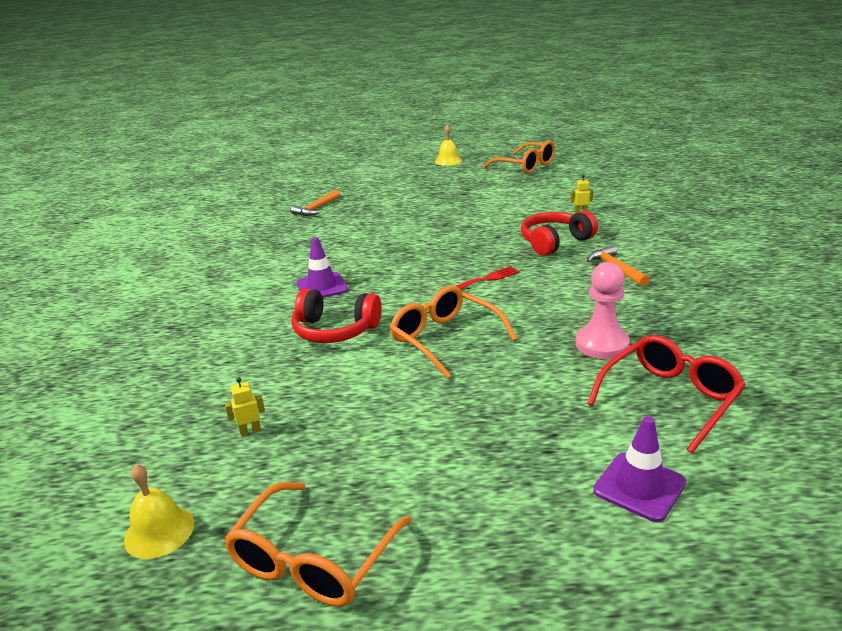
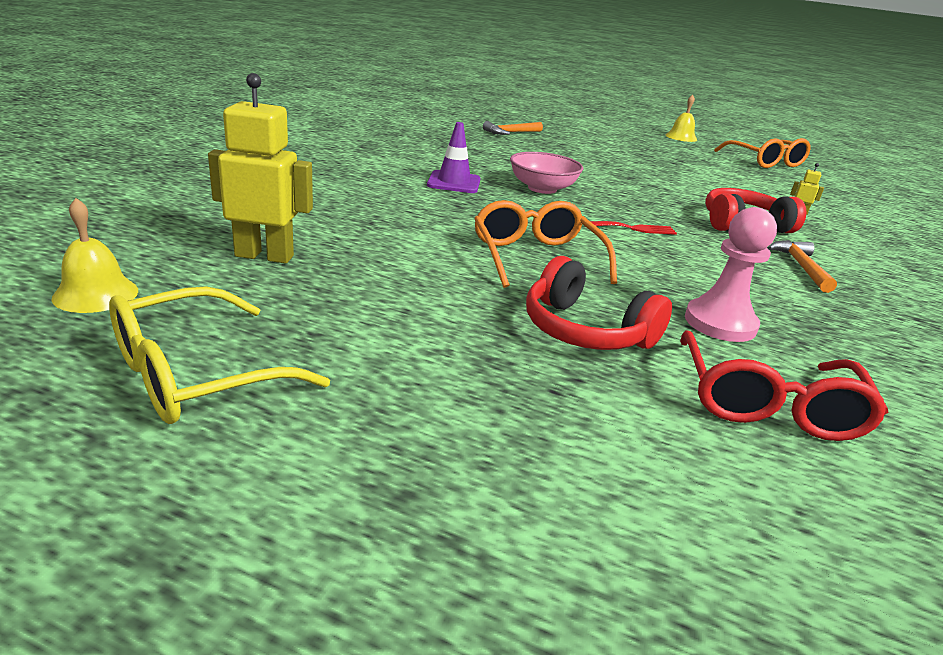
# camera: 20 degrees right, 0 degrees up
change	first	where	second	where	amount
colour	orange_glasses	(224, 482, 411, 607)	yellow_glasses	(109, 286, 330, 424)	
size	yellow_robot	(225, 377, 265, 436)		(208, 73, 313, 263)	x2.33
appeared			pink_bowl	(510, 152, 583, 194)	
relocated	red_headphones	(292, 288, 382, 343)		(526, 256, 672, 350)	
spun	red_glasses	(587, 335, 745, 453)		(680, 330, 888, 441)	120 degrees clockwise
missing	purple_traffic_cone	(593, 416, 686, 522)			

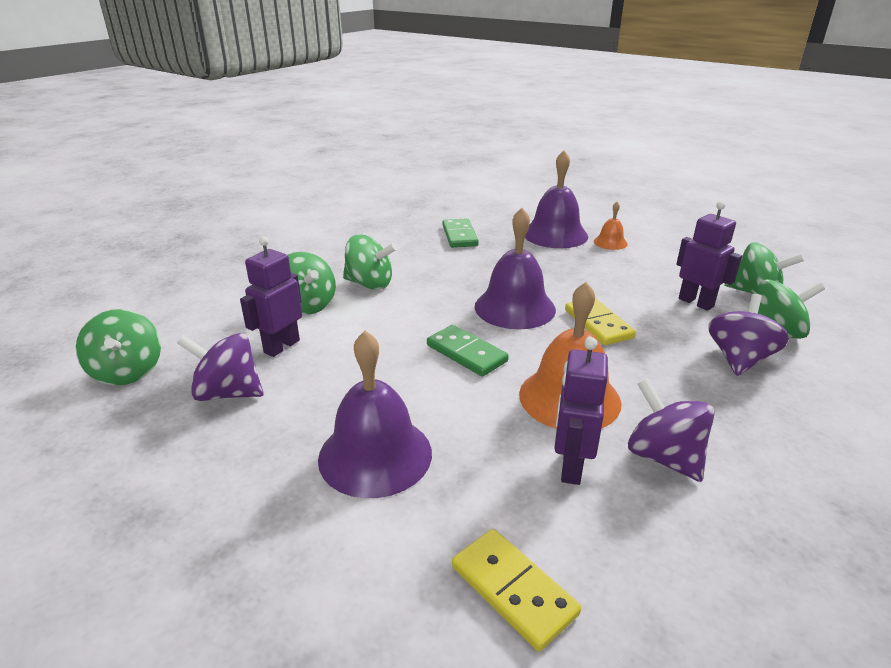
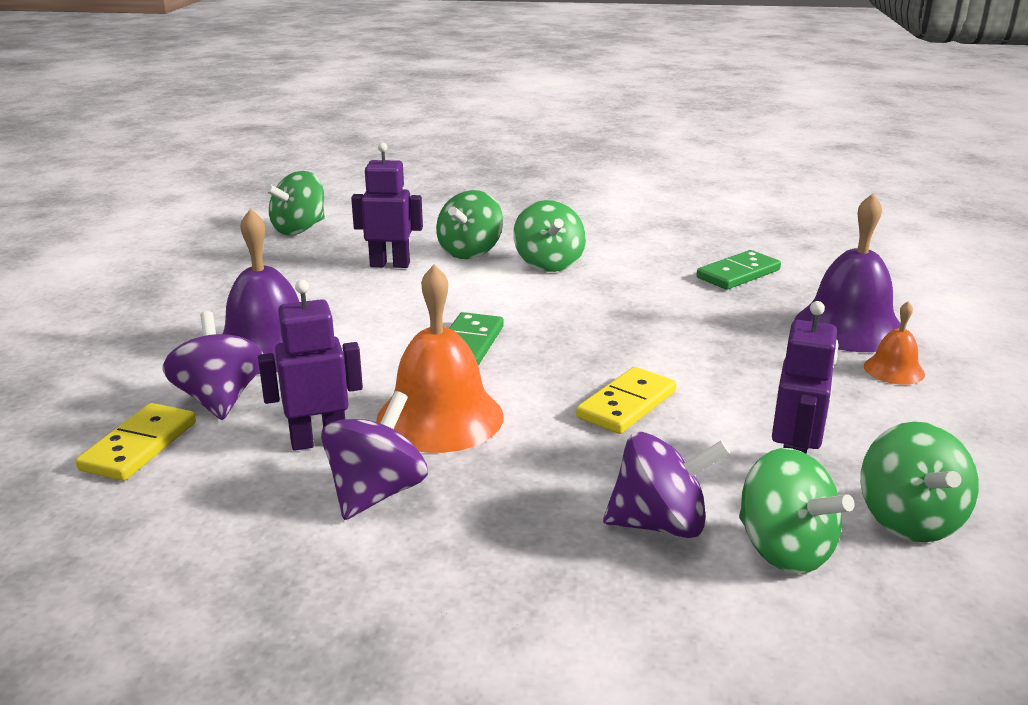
# camera: 60 degrees right, 5 degrees down
change	first	where	second	where	amount
relocated	purple_spinning_top	(177, 333, 263, 401)		(163, 311, 263, 420)	
missing	purple_bell	(475, 208, 556, 329)			

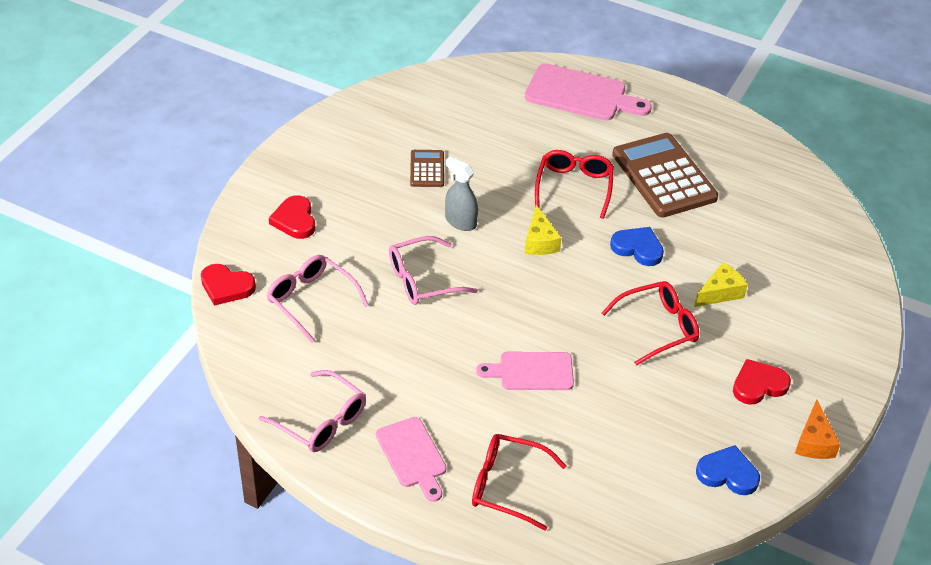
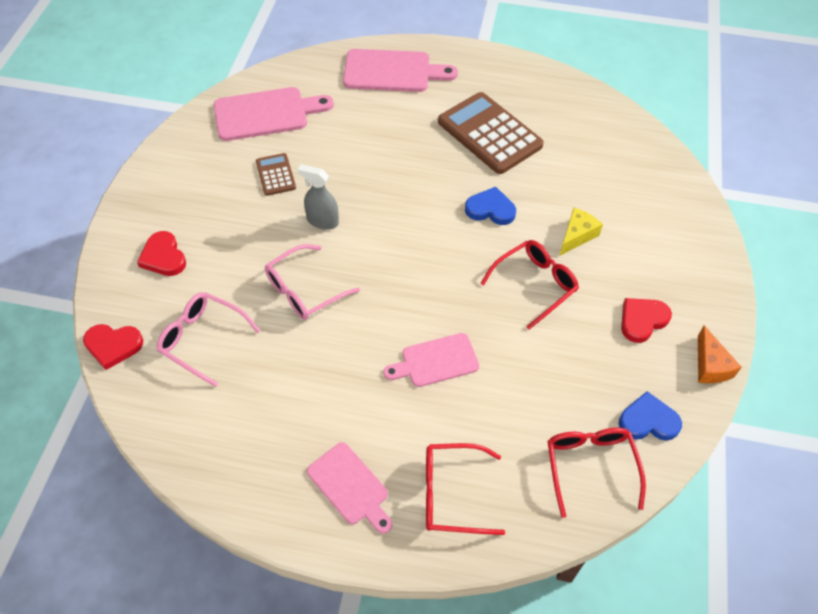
# camera: 15 degrees left, 10 degrees up
change	first	where	second	where	amount
appeared			pink_cutting_board	(214, 87, 334, 141)	
relocated	red_glasses	(535, 150, 614, 219)		(547, 428, 646, 518)	
missing	pink_glasses	(259, 370, 366, 452)			
missing	yellow_cheese	(525, 205, 562, 255)			

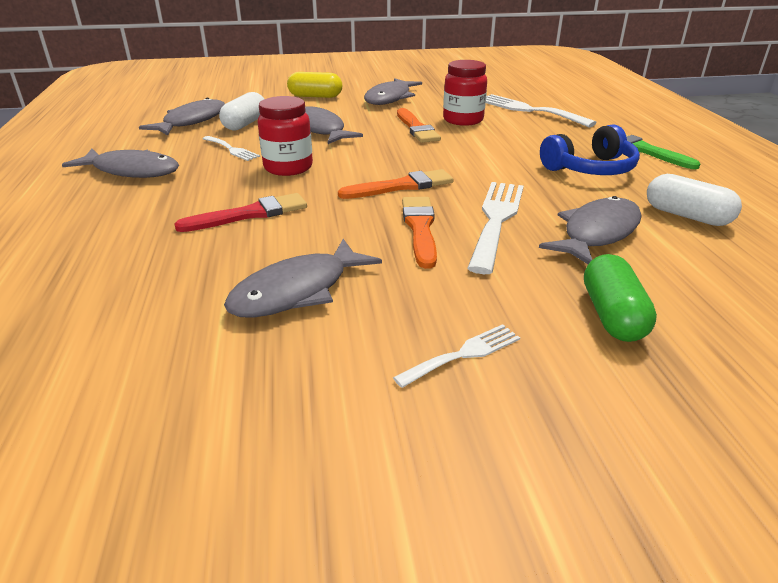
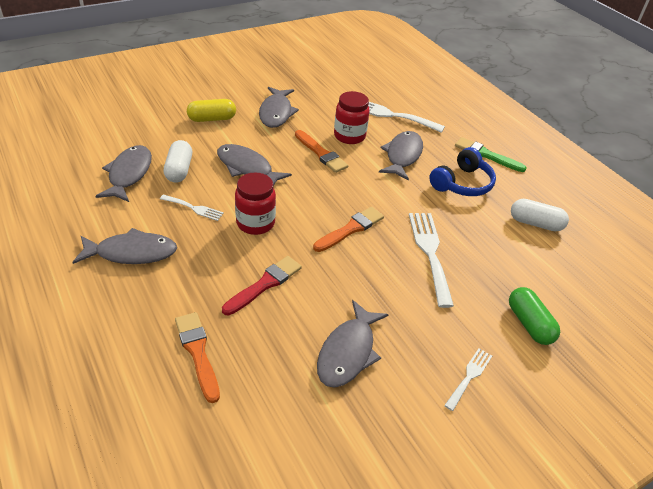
# camera: 25 degrees left, 10 degrees up
change	first	where	second	where	amount
relocated	orange_brush	(402, 197, 437, 269)		(175, 312, 220, 403)	
relocated	grey_fish	(539, 196, 642, 264)		(379, 131, 423, 181)	

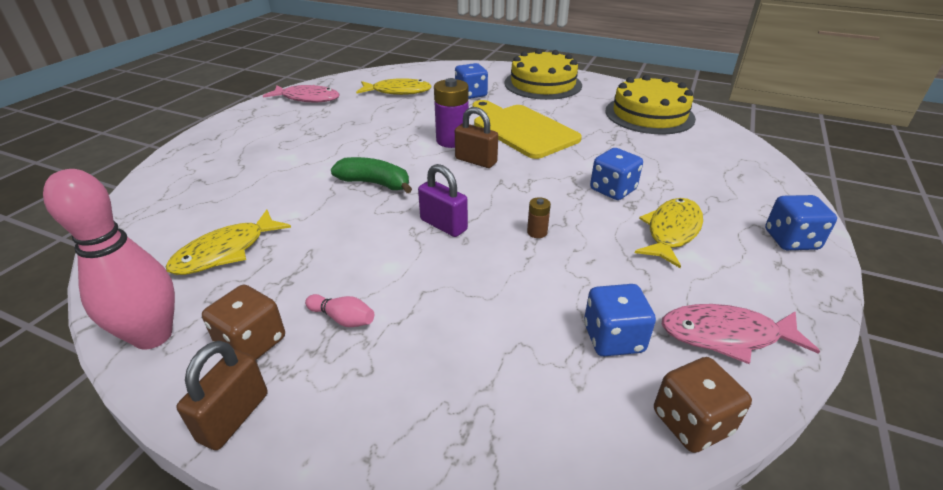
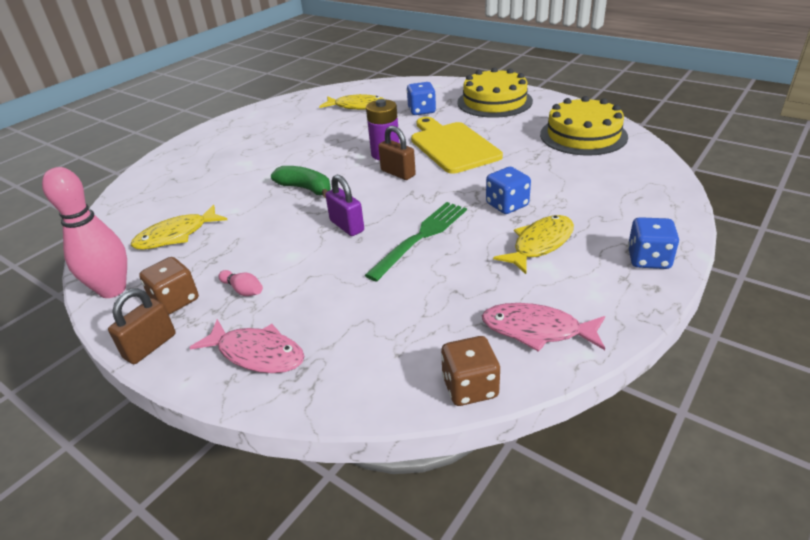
# camera: 15 degrees right, 0 degrees up
change	first	where	second	where	amount
relocated	pink_fish	(263, 85, 340, 102)		(189, 319, 305, 373)	
exchanged	brown_battery	(527, 197, 551, 238)	green_fork	(365, 202, 467, 282)	
missing	blue_dice	(584, 284, 656, 356)			

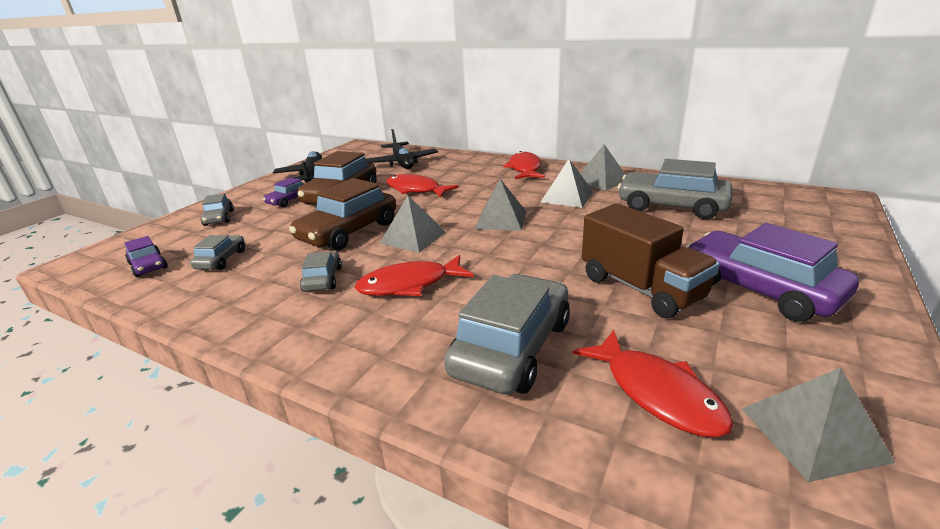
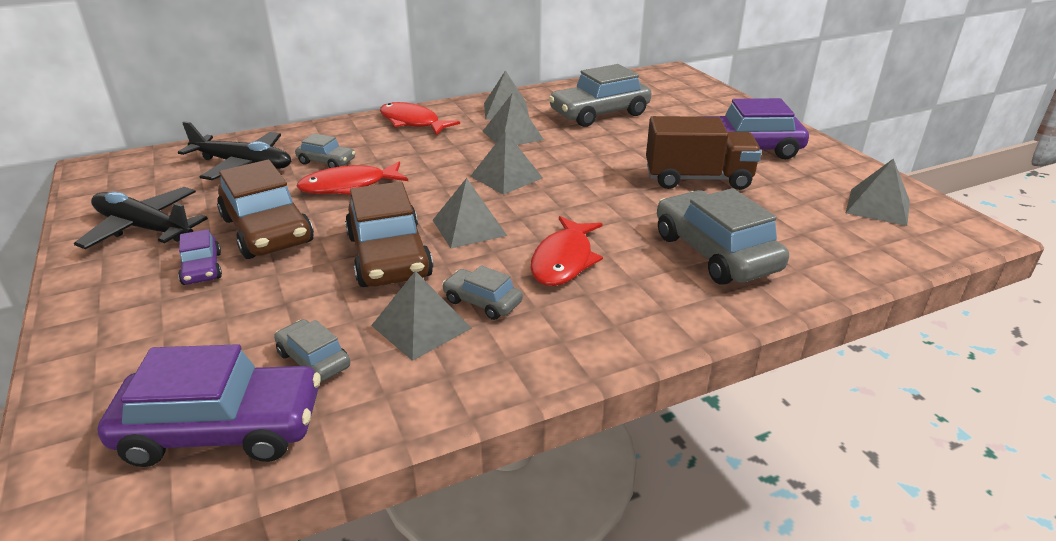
# camera: 55 degrees left, 5 degrees up
change	first	where	second	where	amount
size	purple_car	(124, 236, 168, 277)		(97, 344, 321, 467)	x1.97
relocated	grey_car	(201, 193, 234, 226)		(295, 133, 355, 168)	
appeared			grey_pyramid	(371, 271, 472, 361)	
missing	red_fish	(573, 330, 734, 438)			

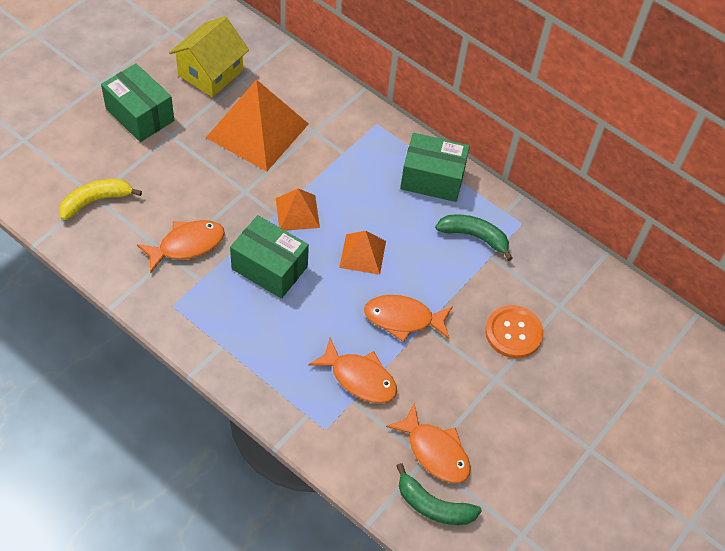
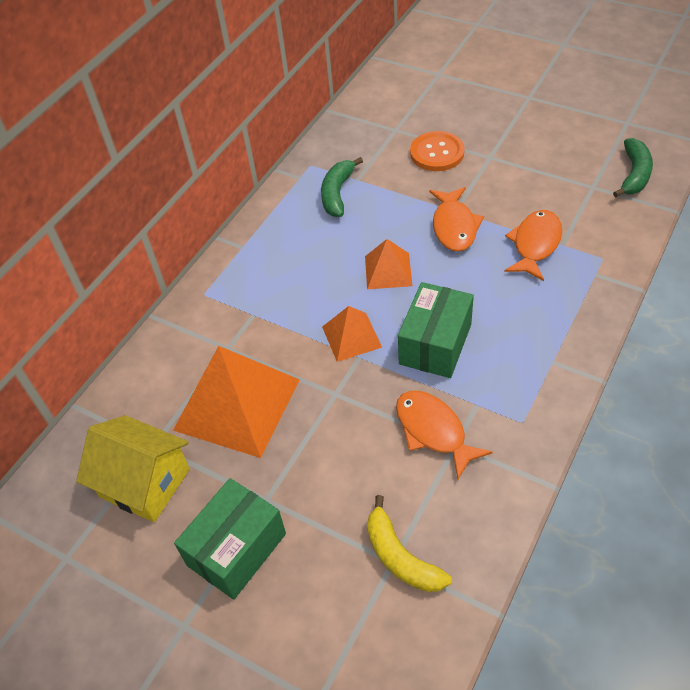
# camera: 90 degrees left, 5 degrees down
change	first	where	second	where	amount
missing	orange_fish	(386, 403, 471, 483)			
missing	green_box	(400, 133, 470, 202)			

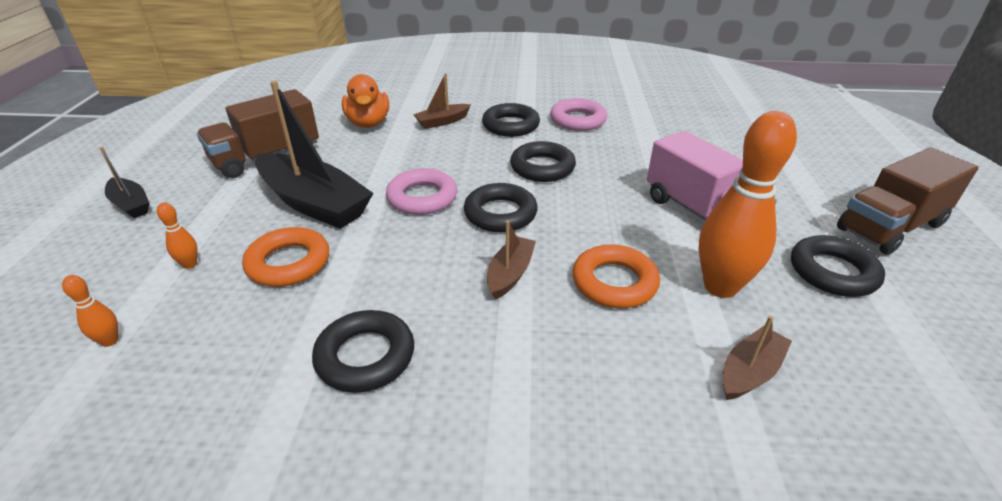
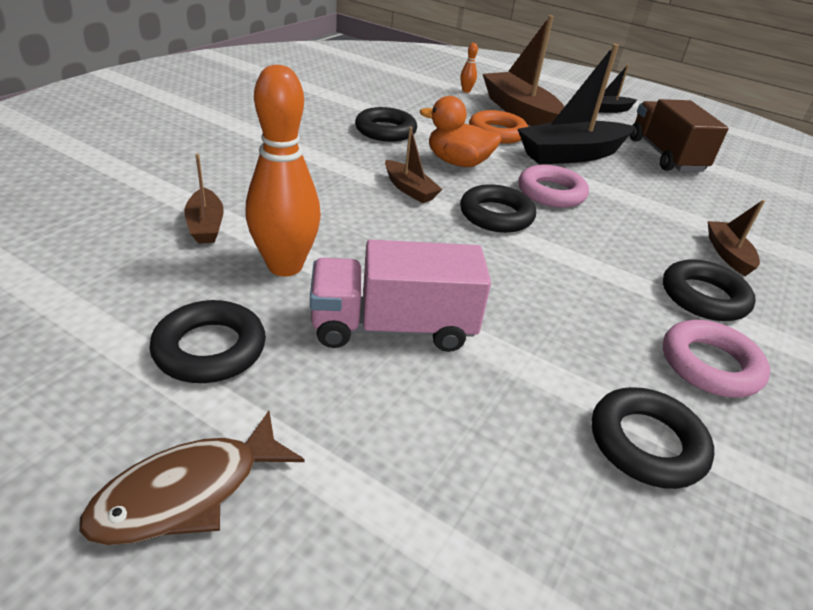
# camera: 115 degrees right, 0 degrees up
change	first	where	second	where	amount
exchanged	brown_truck	(837, 148, 979, 255)	brown_fish	(79, 411, 305, 545)	
relocated	orange_duck	(342, 74, 389, 128)		(420, 96, 502, 167)	
exchanged	orange_bowling_pin	(157, 202, 198, 269)	brown_boat	(483, 15, 565, 126)	
relocated	black_ring	(510, 141, 576, 182)		(592, 387, 714, 489)	
missing	orange_ring	(572, 244, 660, 308)			

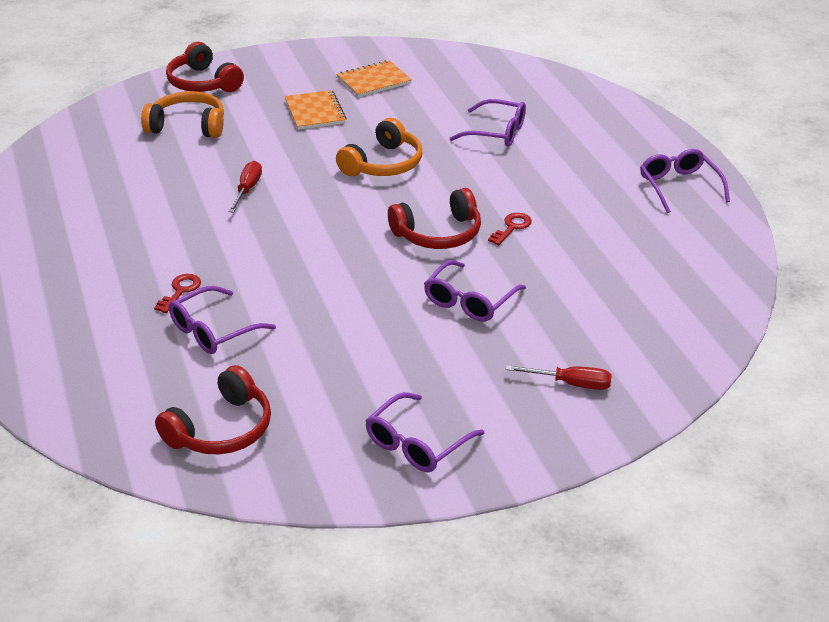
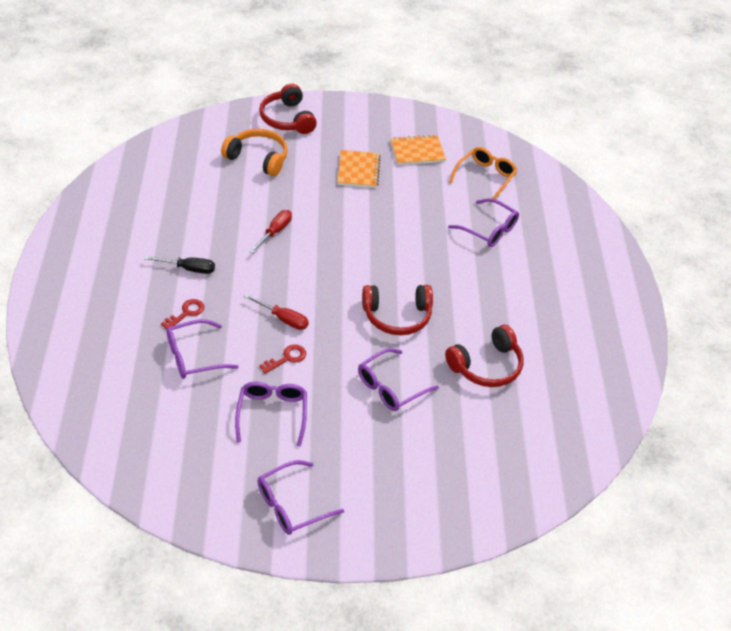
# camera: 15 degrees right, 10 degrees up
change	first	where	second	where	amount
appeared			black_screwdriver	(144, 256, 215, 274)	
relocated	purple_glasses	(640, 149, 730, 213)		(235, 382, 307, 447)	
relocated	red_screwdriver	(506, 365, 612, 390)		(244, 294, 309, 330)	
relocated	red_key	(488, 213, 532, 245)		(259, 344, 306, 374)	
relocated	red_headphones	(155, 365, 271, 455)		(445, 325, 524, 387)	
appeared			orange_glasses	(449, 147, 517, 203)	
missing	orange_headphones	(336, 118, 422, 176)			

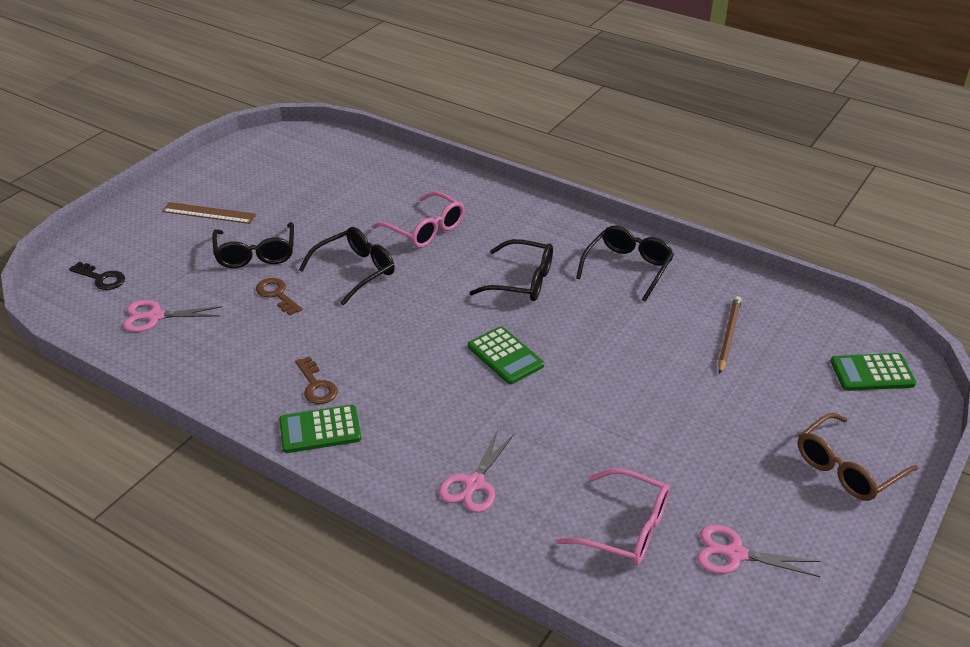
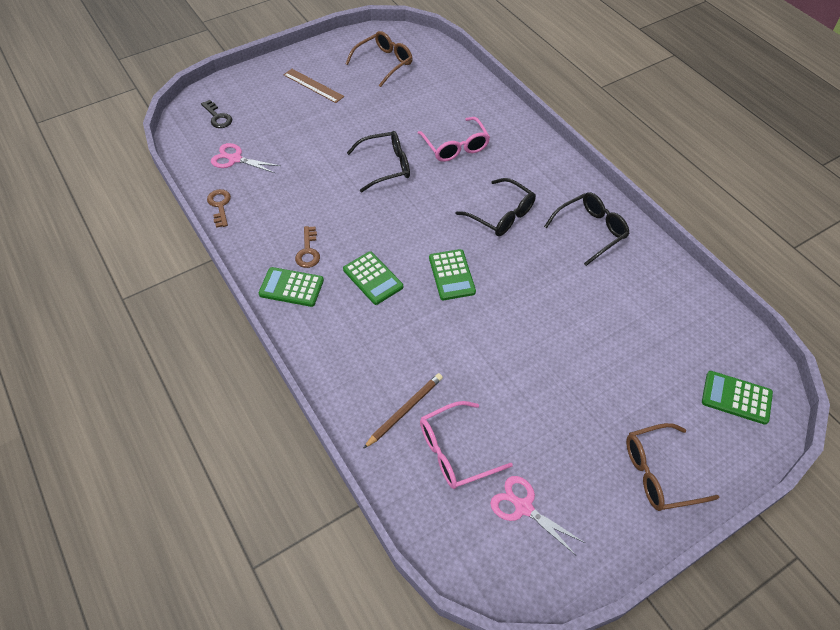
# camera: 25 degrees right, 15 degrees up
change	first	where	second	where	amount
relocated	brown_key	(256, 278, 302, 316)		(207, 189, 231, 228)	
appeared			green_calculator	(343, 251, 403, 305)	
appeared			brown_glasses	(346, 31, 413, 87)	
relocated	brown_pencil	(718, 296, 742, 374)		(363, 373, 443, 449)	
spun	pink_glasses	(556, 468, 670, 566)		(420, 401, 513, 489)	105 degrees clockwise
missing	black_glasses	(212, 222, 294, 268)			
missing	pink_scissors	(439, 429, 514, 512)			

